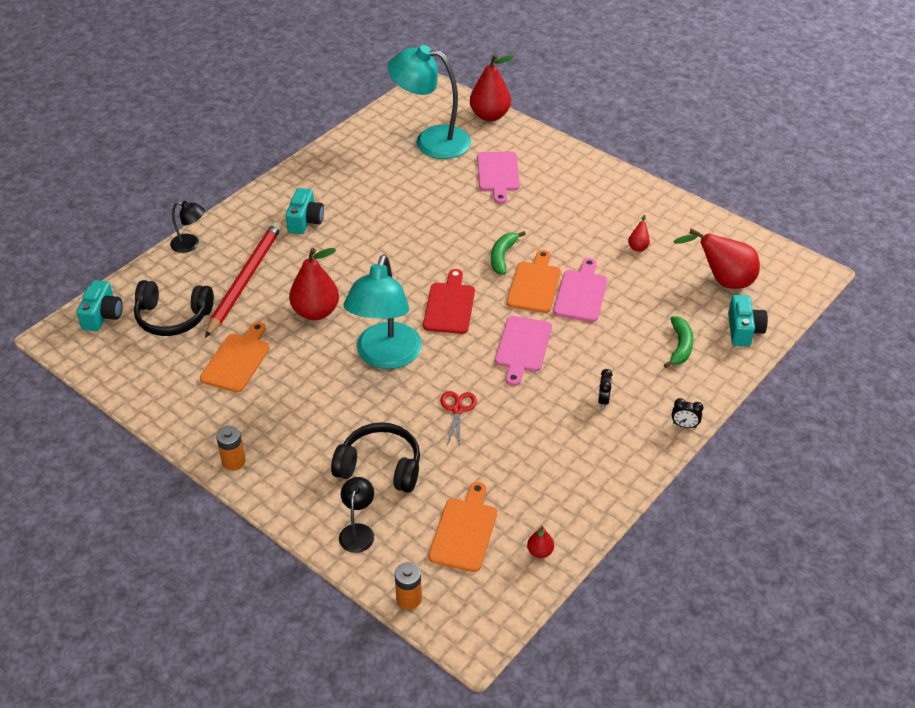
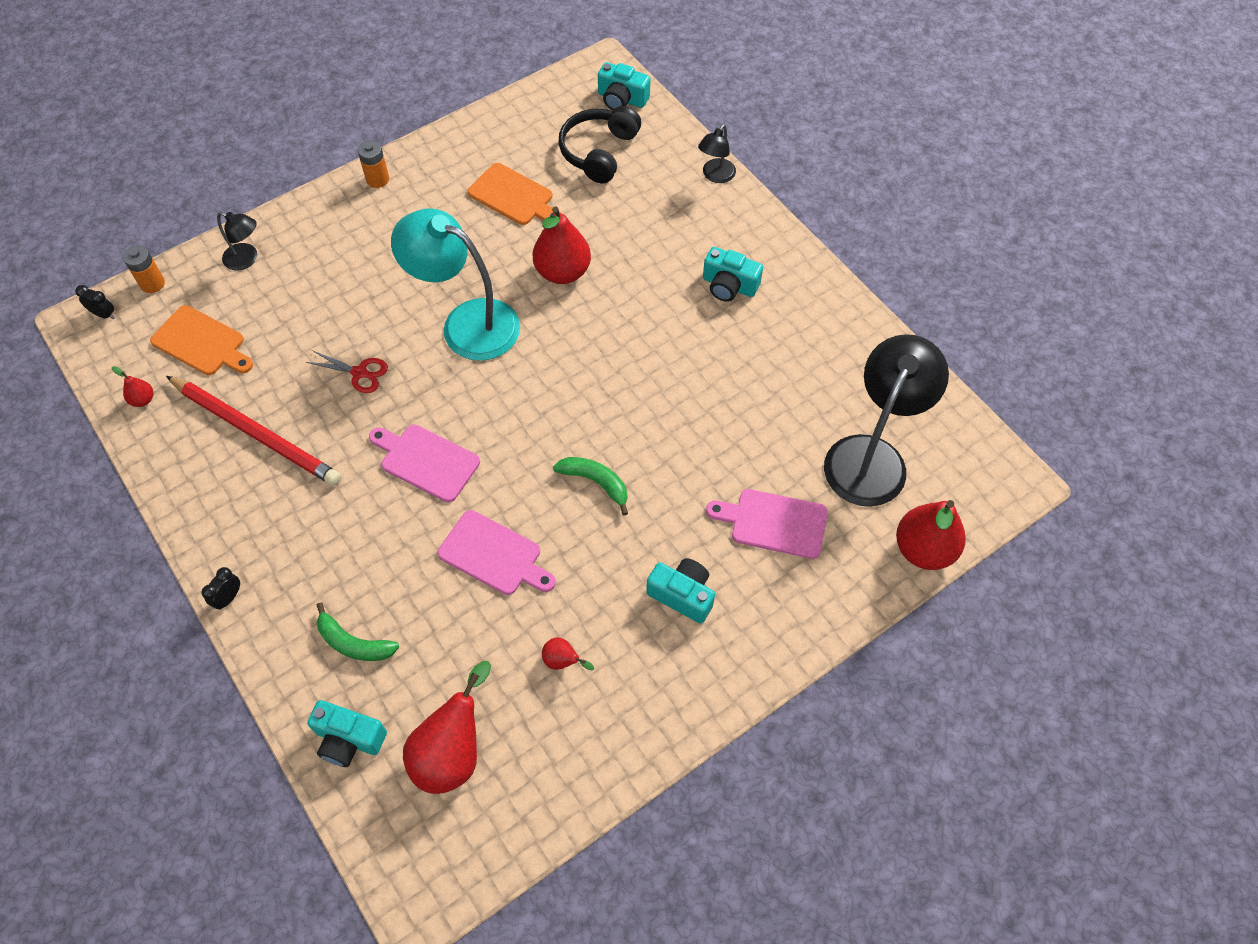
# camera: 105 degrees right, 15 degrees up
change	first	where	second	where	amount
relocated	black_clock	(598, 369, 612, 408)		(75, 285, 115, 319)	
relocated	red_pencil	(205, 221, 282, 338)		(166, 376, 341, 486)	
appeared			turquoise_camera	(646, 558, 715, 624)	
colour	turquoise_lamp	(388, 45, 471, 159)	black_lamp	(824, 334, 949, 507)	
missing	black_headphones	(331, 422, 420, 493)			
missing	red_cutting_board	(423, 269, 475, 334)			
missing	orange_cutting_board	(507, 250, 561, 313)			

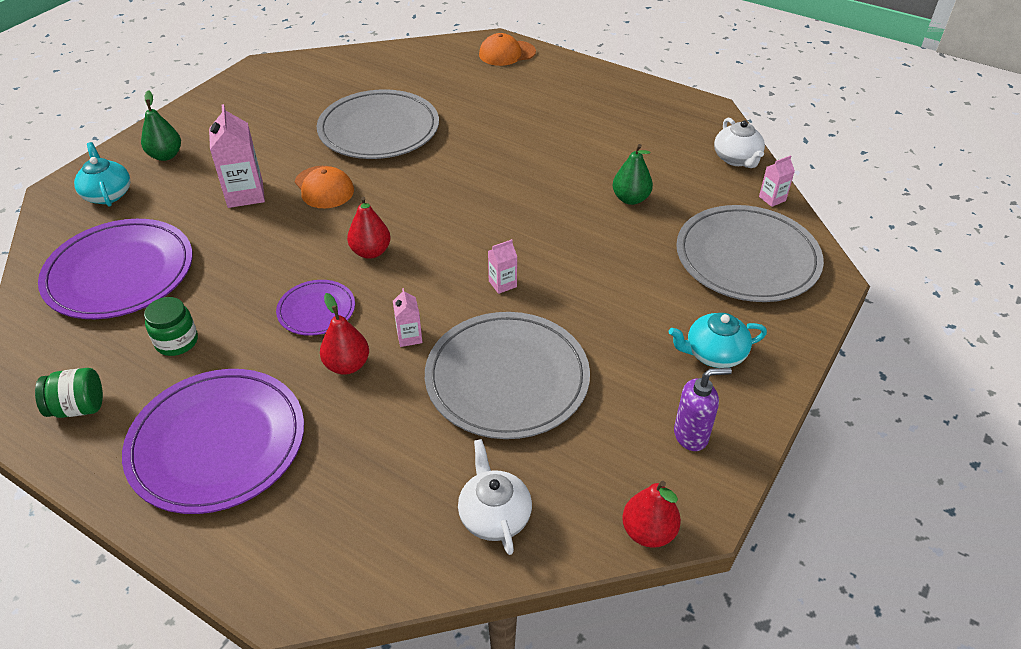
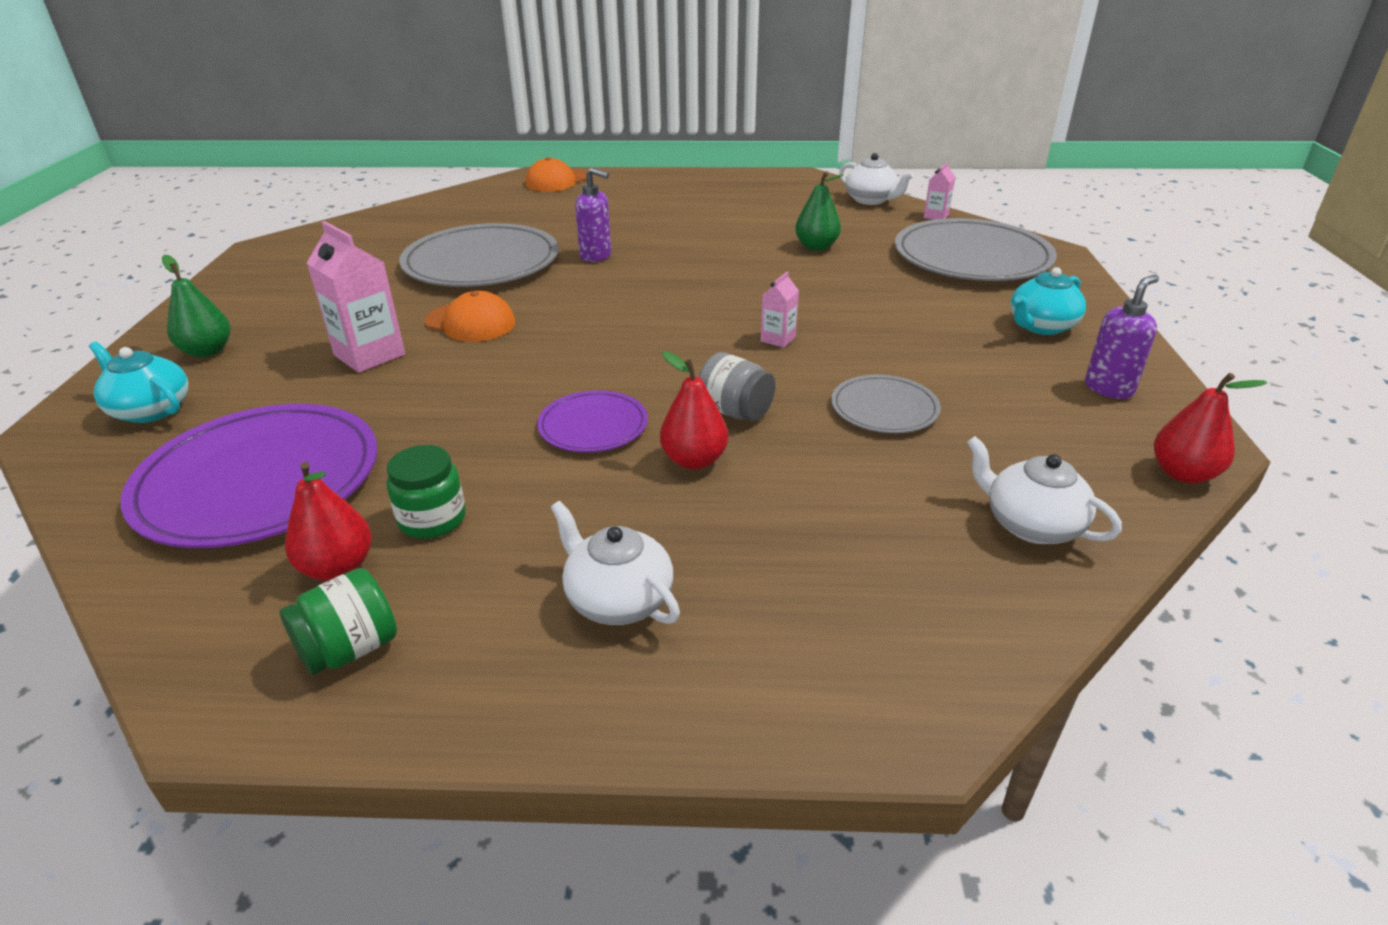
# camera: 30 degrees left, 10 degrees down
change	first	where	second	where	amount
relocated	red_pear	(347, 196, 391, 259)		(285, 462, 372, 581)	
exchanged	purple_plate	(122, 369, 304, 514)	white_teapot	(551, 501, 680, 625)	
appeared			purple_soap_dispenser	(575, 167, 612, 262)	
exchanged	pink_carton	(393, 288, 423, 347)	grey_jar	(699, 352, 776, 421)	
size	grey_plate	(425, 312, 590, 439)		(831, 375, 941, 433)	x0.51

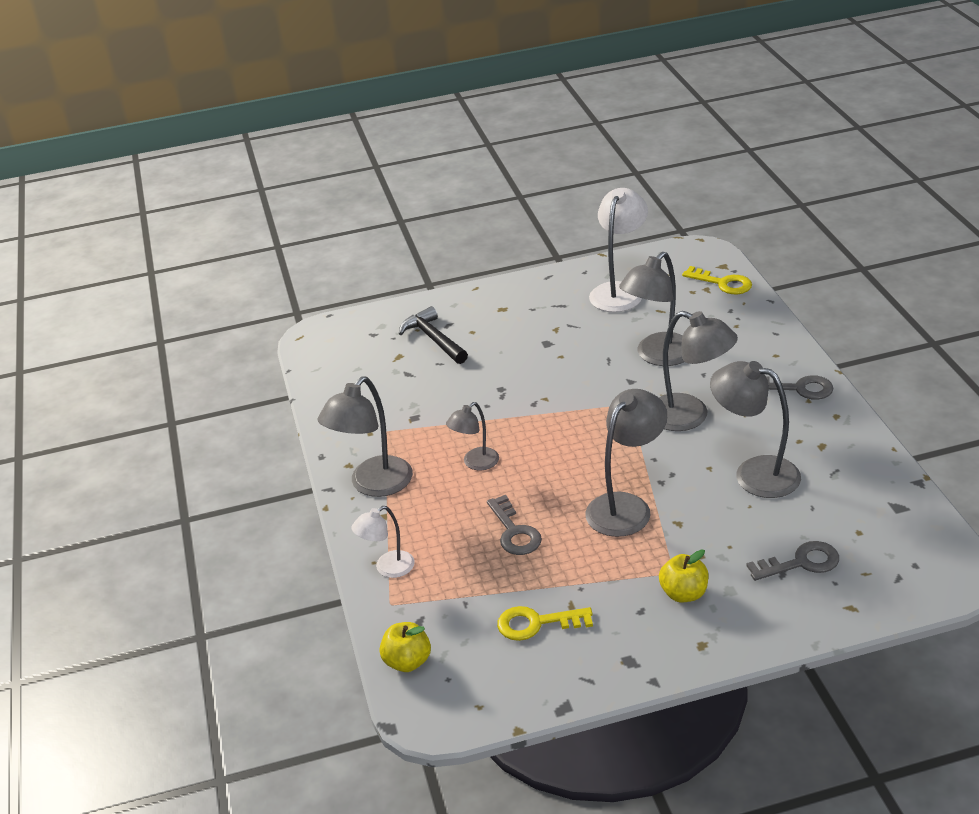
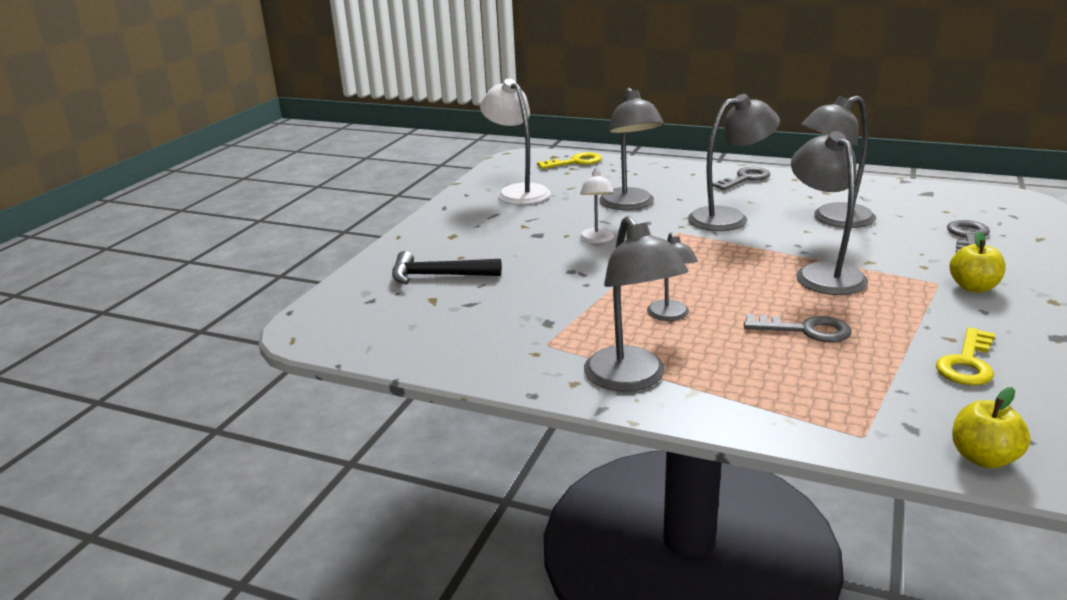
# camera: 55 degrees left, 10 degrees down
change	first	where	second	where	amount
relocated	white_lamp	(352, 506, 415, 578)		(579, 168, 614, 243)	

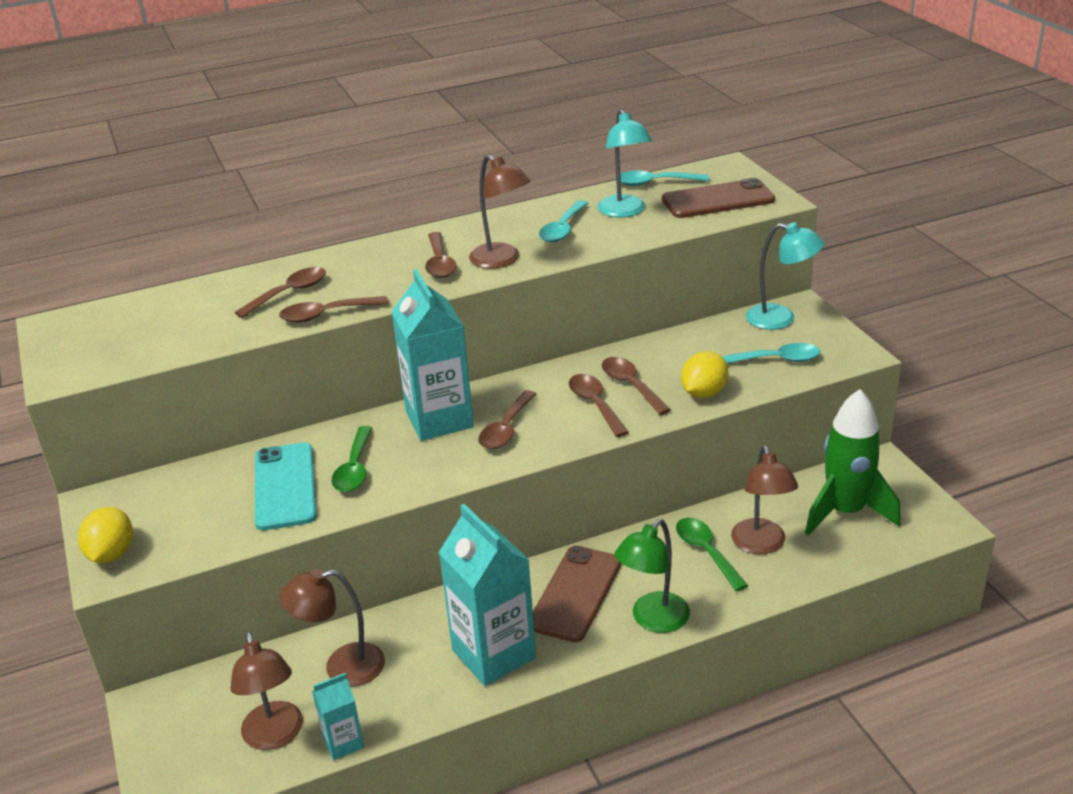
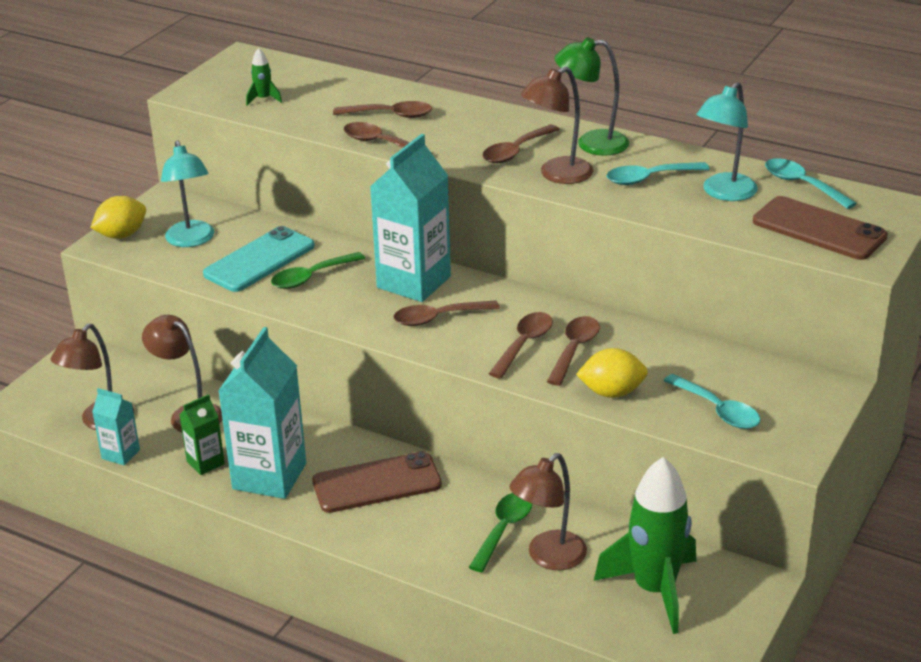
# camera: 50 degrees right, 0 degrees up
change	first	where	second	where	amount
relocated	turquoise_lamp	(746, 222, 825, 330)		(161, 140, 214, 247)	
appeared			green_carton	(180, 394, 225, 475)	
appeared			green_rocket	(246, 48, 282, 105)	
spun	brown_lamp	(469, 154, 530, 269)		(521, 66, 594, 184)	45 degrees clockwise
relocated	green_lamp	(615, 519, 690, 633)		(554, 37, 629, 156)	

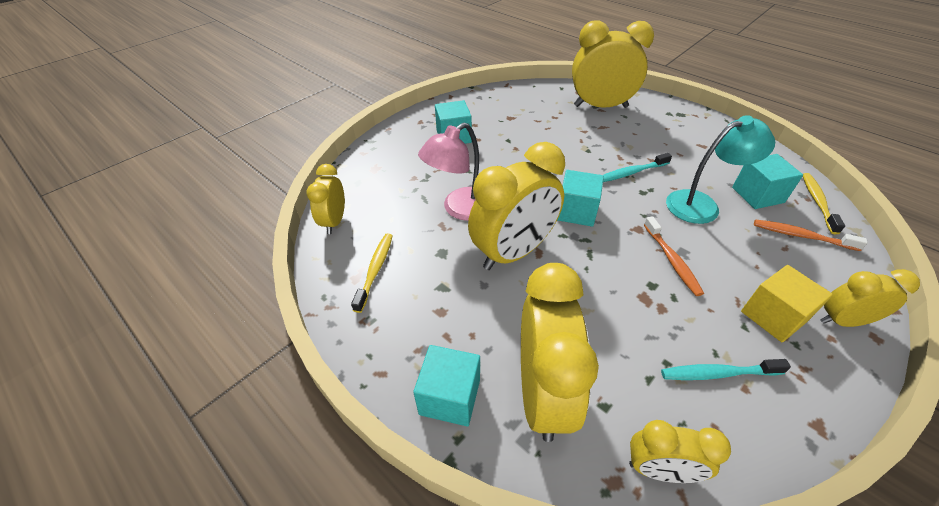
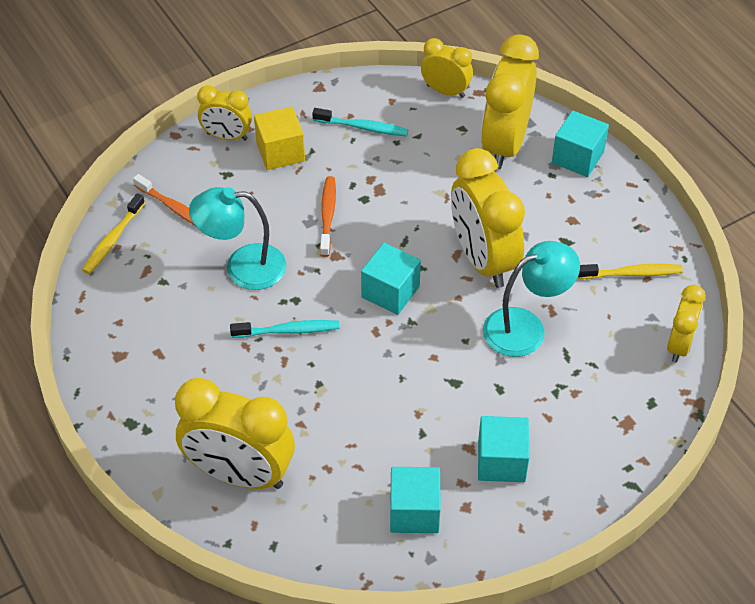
# camera: 165 degrees left, 5 degrees up
change	first	where	second	where	amount
relocated	turquoise_cube	(732, 154, 803, 209)		(390, 467, 441, 533)	
spun	yellow_clock	(468, 142, 565, 270)		(451, 148, 525, 288)	90 degrees counterclockwise
colour	pink_lamp	(418, 123, 479, 221)	turquoise_lamp	(483, 241, 580, 357)	
spun	yellow_toothbrush	(351, 233, 393, 313)		(578, 264, 683, 279)	120 degrees counterclockwise

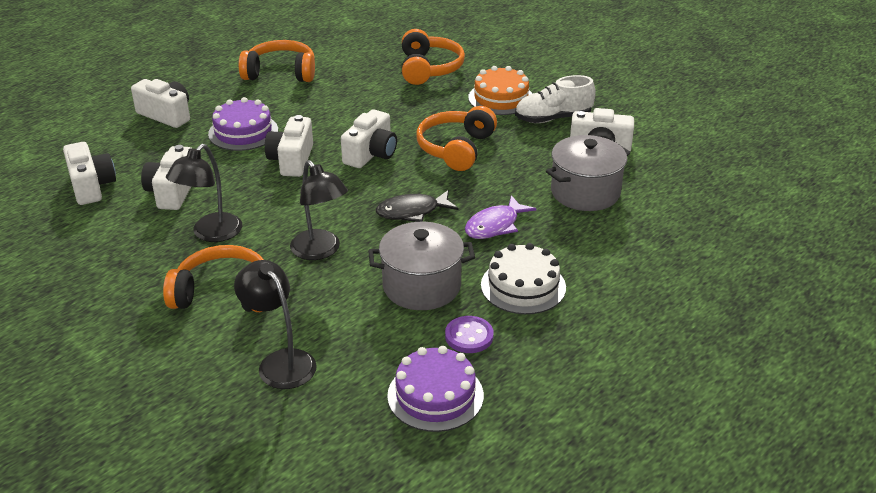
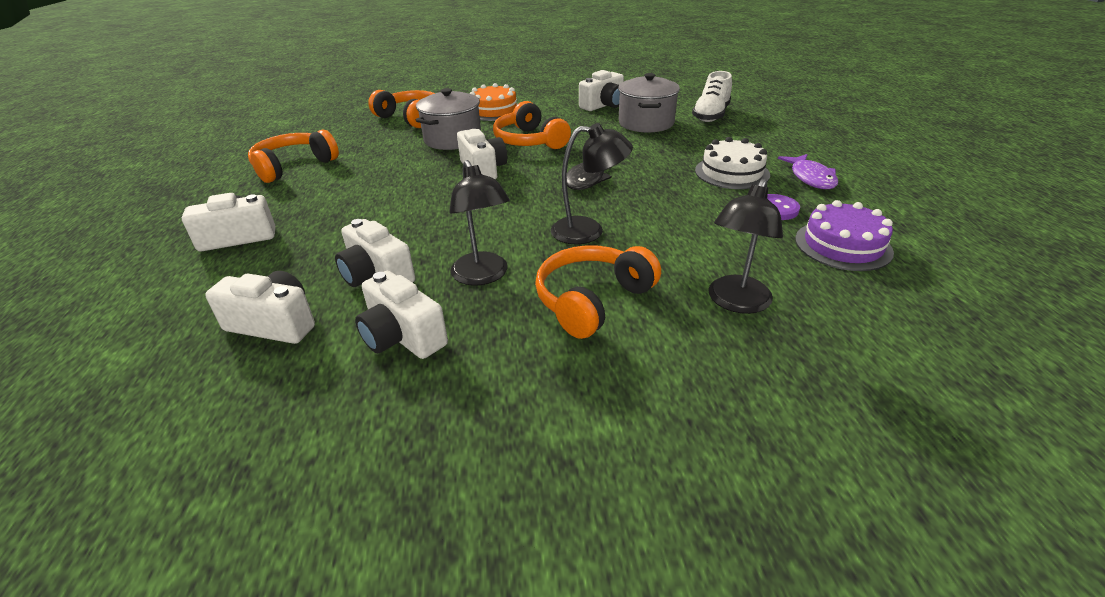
# camera: 50 degrees left, 0 degrees up
change	first	where	second	where	amount
relocated	white_camera	(265, 115, 313, 177)		(355, 271, 448, 359)	
relocated	grey_pot	(368, 222, 475, 310)		(416, 88, 481, 150)	
relocated	white_shoe	(515, 75, 596, 123)		(692, 71, 732, 122)	
spun	black_lamp	(234, 260, 317, 389)		(708, 179, 783, 314)	60 degrees counterclockwise
relocated	purple_fish	(465, 195, 536, 239)		(778, 154, 838, 189)	
missing	purple_cake	(208, 97, 278, 151)			

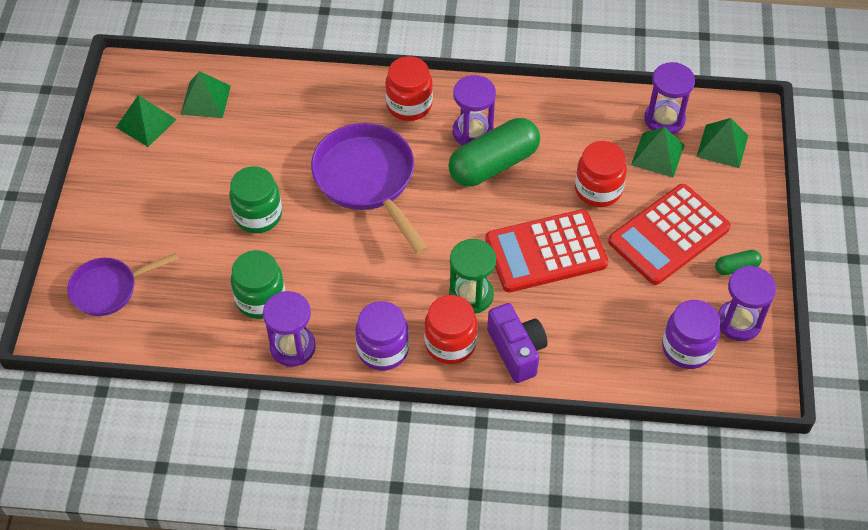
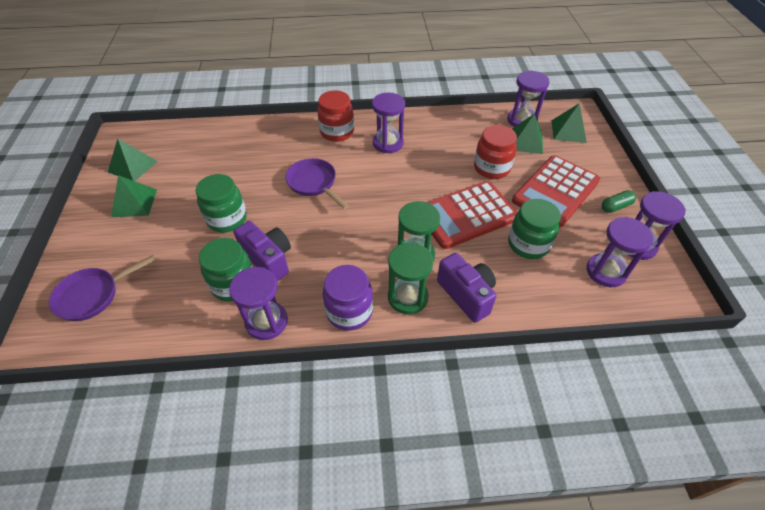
# camera: 10 degrees left, 5 degrees down
change	first	where	second	where	amount
relocated	green_pyramid	(181, 71, 231, 118)		(111, 175, 157, 217)	
appeared			purple_camera	(234, 221, 291, 281)	
size	purple_pan	(311, 123, 428, 255)		(285, 158, 349, 209)	x0.61
exchanged	red_jar	(424, 295, 478, 364)	green_hourglass	(388, 242, 433, 314)	
appeared			green_jar	(508, 199, 561, 259)	
exchanged	purple_jar	(662, 300, 720, 369)	purple_hourglass	(587, 217, 653, 287)	
missing	green_capsule	(448, 118, 540, 187)			

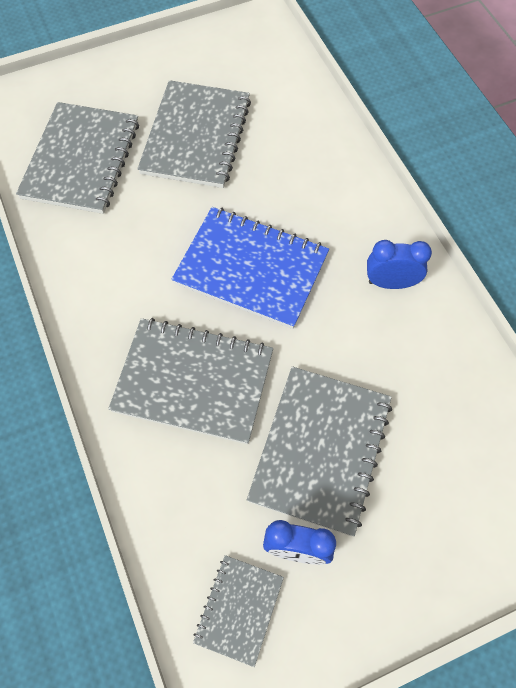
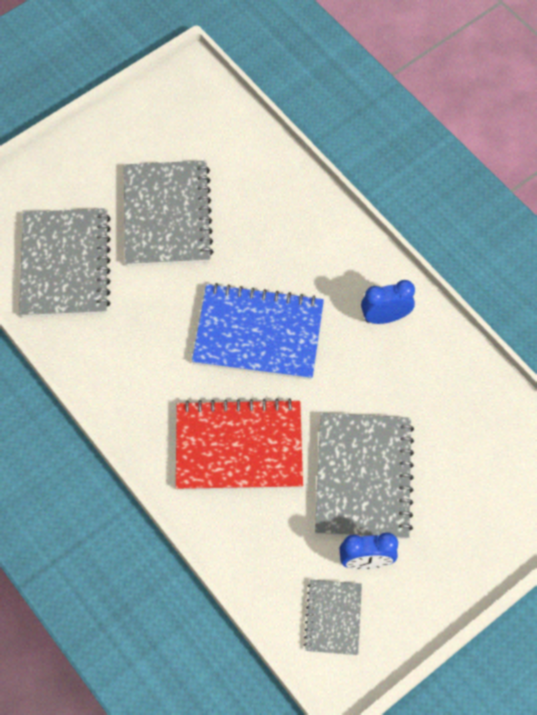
# camera: 15 degrees left, 0 degrees up
change	first	where	second	where	amount
colour	grey_notebook	(108, 318, 273, 444)	red_notebook	(176, 398, 303, 490)	

